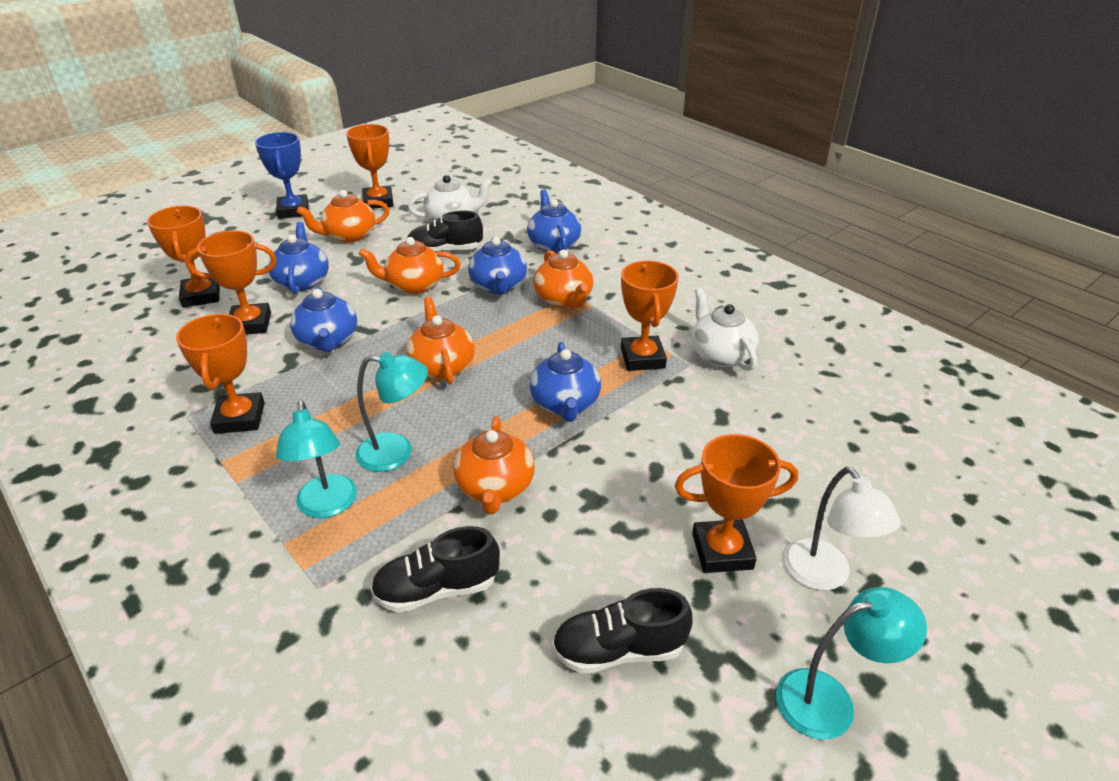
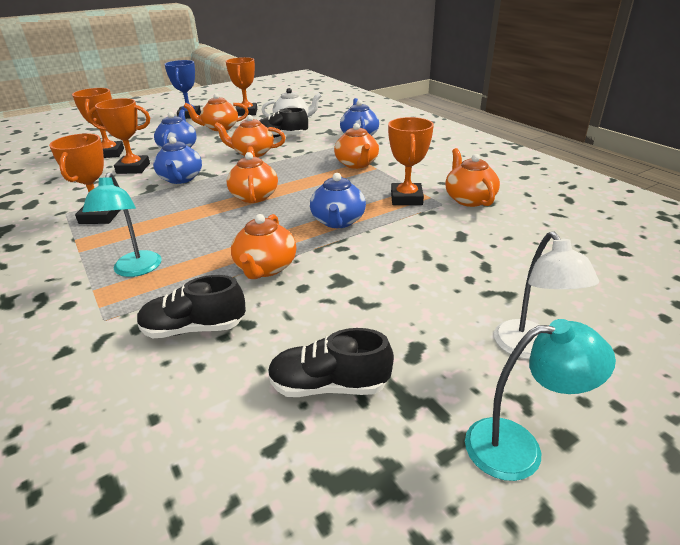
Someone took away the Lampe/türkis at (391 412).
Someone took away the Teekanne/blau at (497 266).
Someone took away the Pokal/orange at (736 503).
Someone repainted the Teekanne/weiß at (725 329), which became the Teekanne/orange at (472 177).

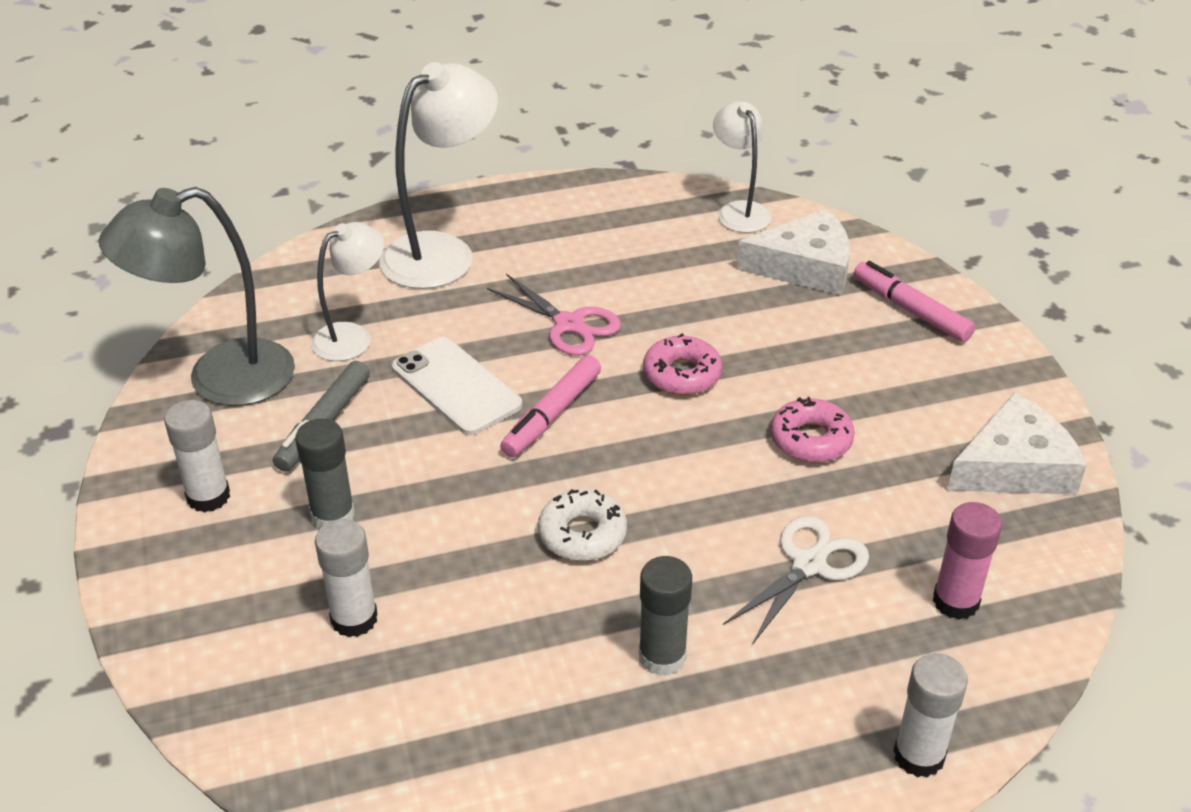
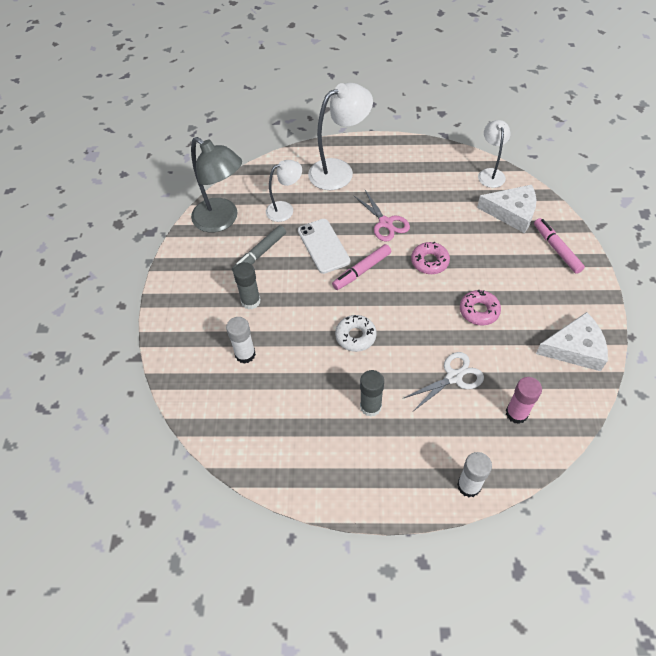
Someone took away the Klebestift/weiß at (197 456).
Someone rotated the Lampe/grau at (197 296) by 135 degrees counterclockwise.

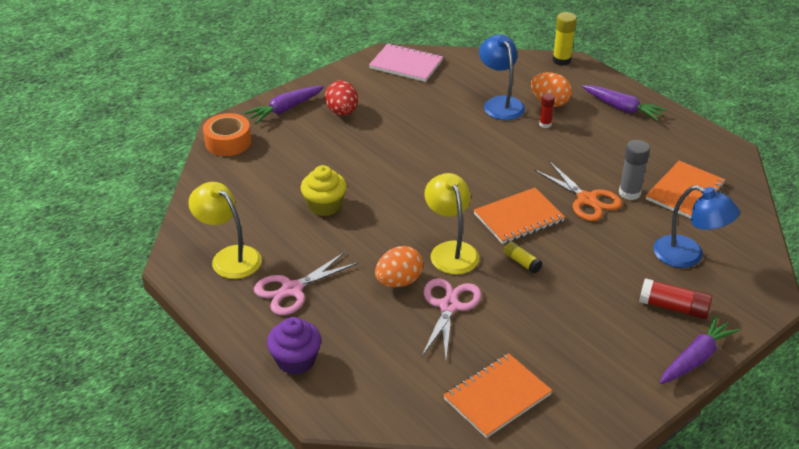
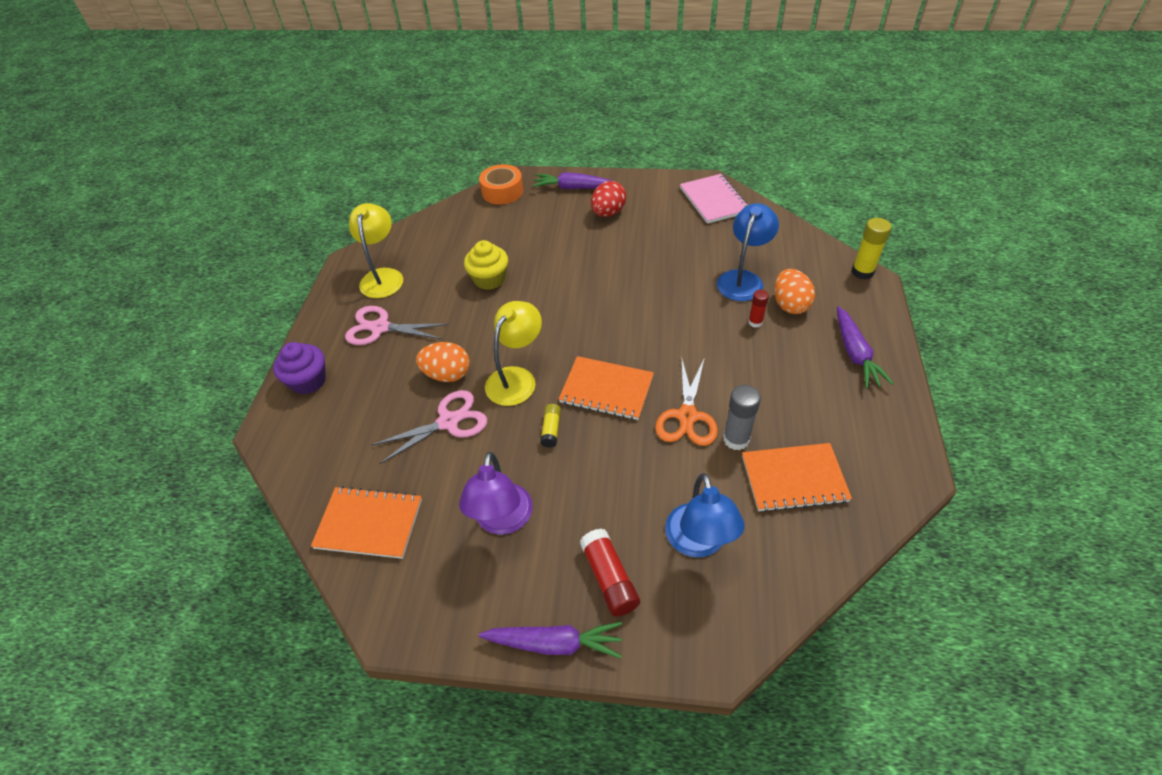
Someone put down the Lampe/lila at (496 493).

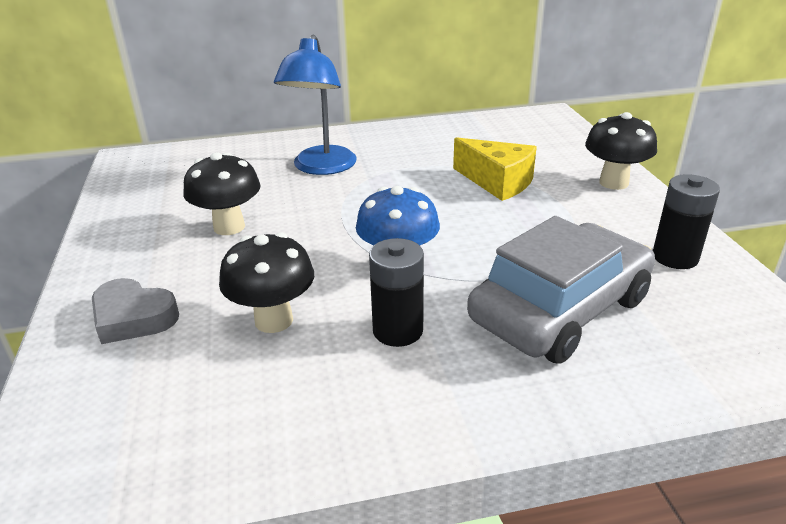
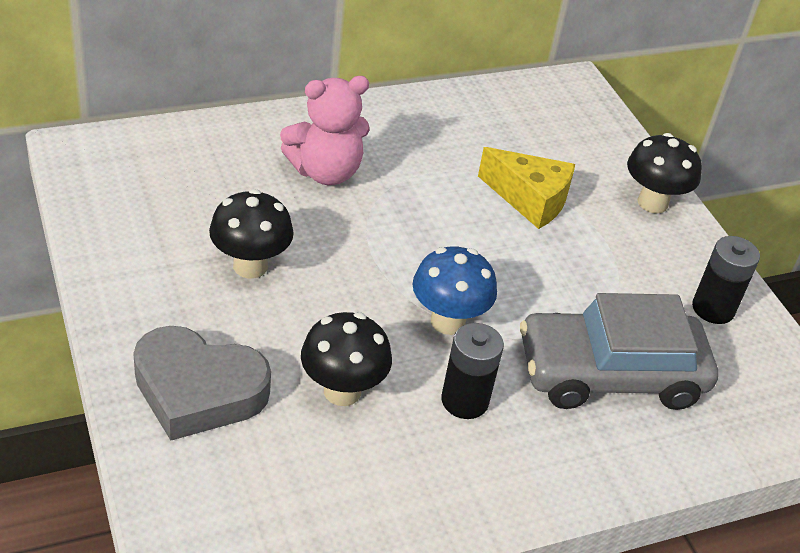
Someone swapped the Lampe/blau at (315 105) for the Teddybär/rosa at (325 130).
Someone rotated the Auto/grau at (561 290) by 135 degrees counterclockwise.
Someone scaled the Herz/grau at (135 311) by 1.52.

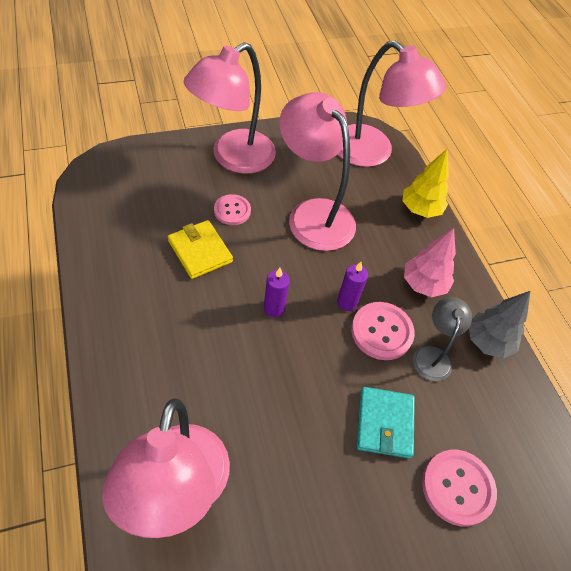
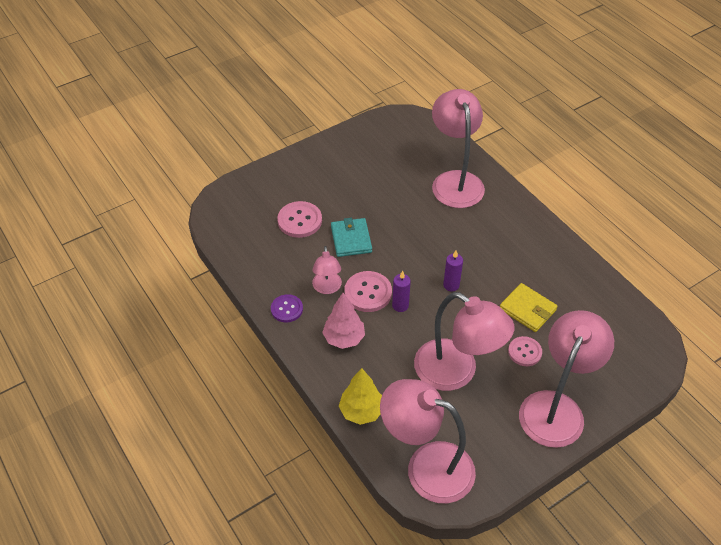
Someone swapped the Baum/grau at (499 325) for the Knopf/lila at (287 308).
Someone repainted the Lampe/grau at (442 339), which became the Lampe/rosa at (327 270).

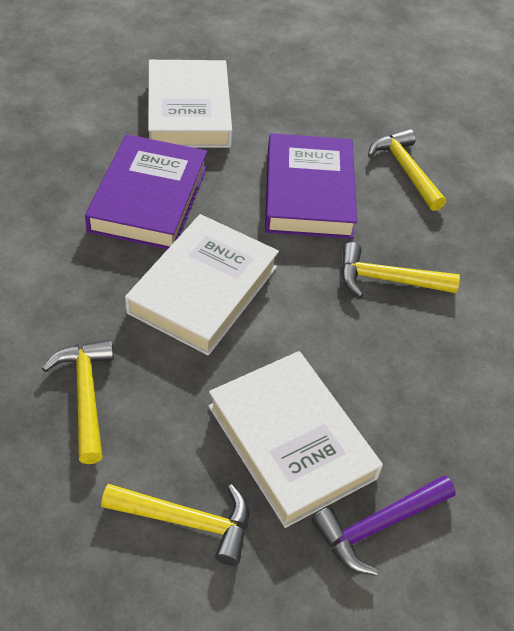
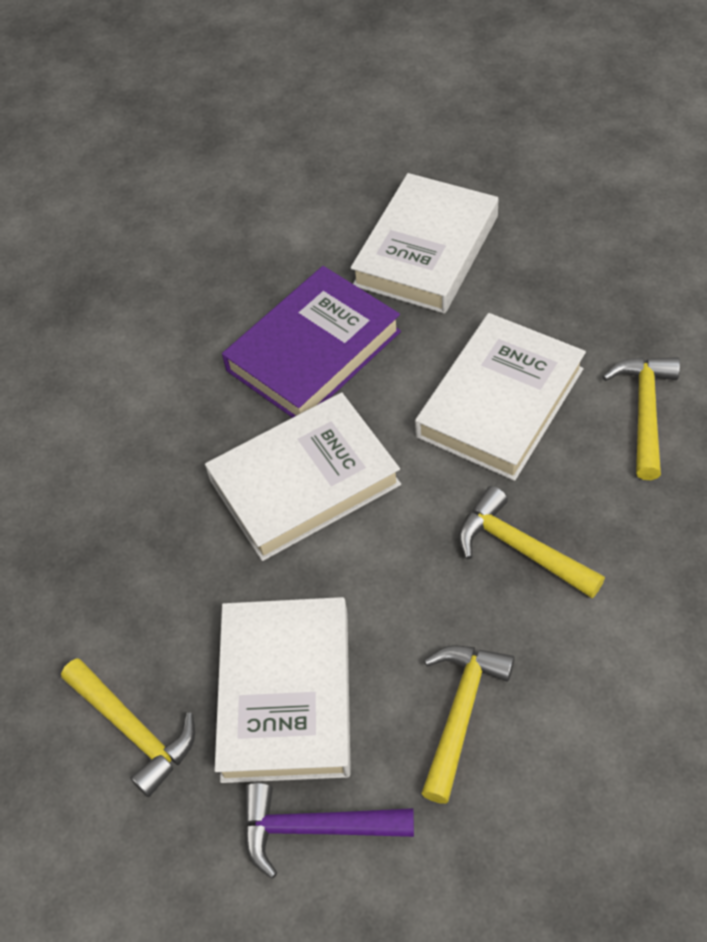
Someone carried the Hammer/gelb from (78 401) to (468 724).
Someone repainted the Buch/lila at (311 186), which became the Buch/weiß at (500 397).

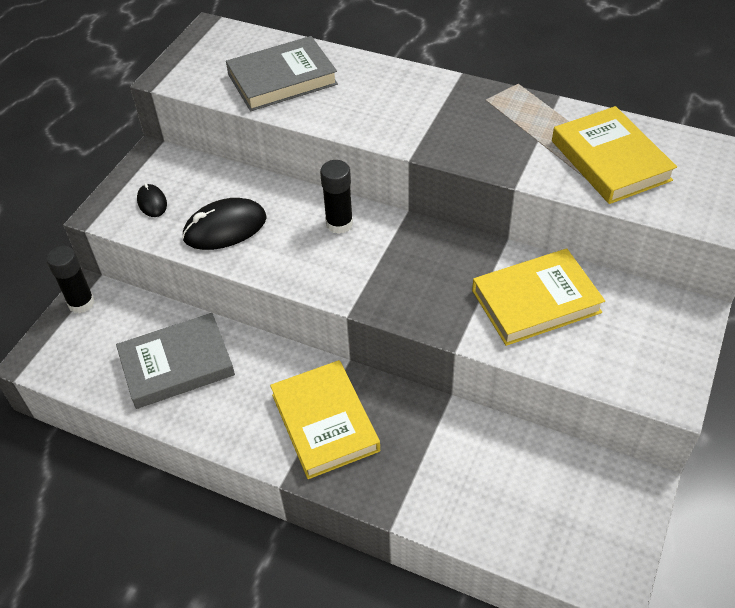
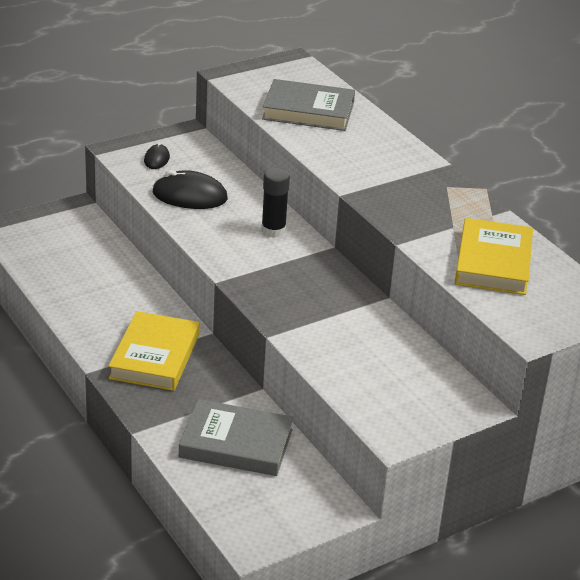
Someone took away the Klebestift/schwarz at (70 279).
Someone took away the Buch/gelb at (538 297).
Someone carried the Buch/grau from (175 361) to (236 437).

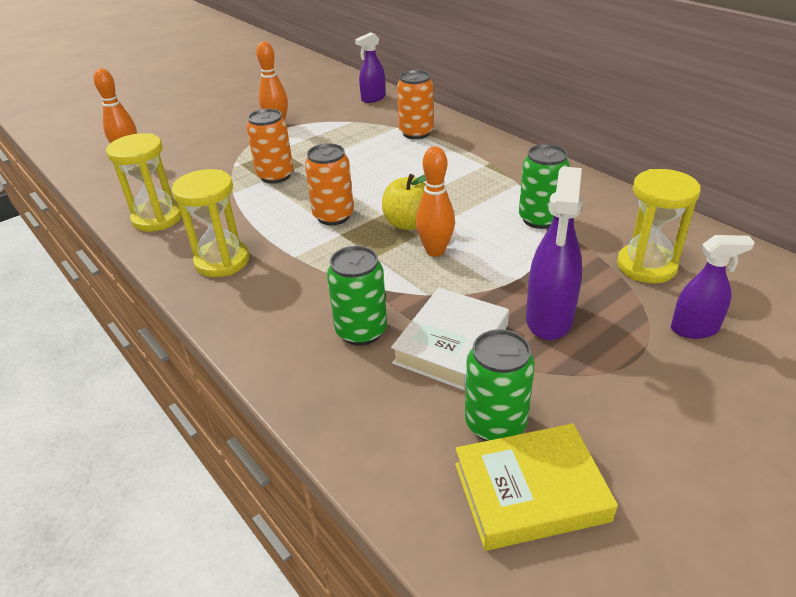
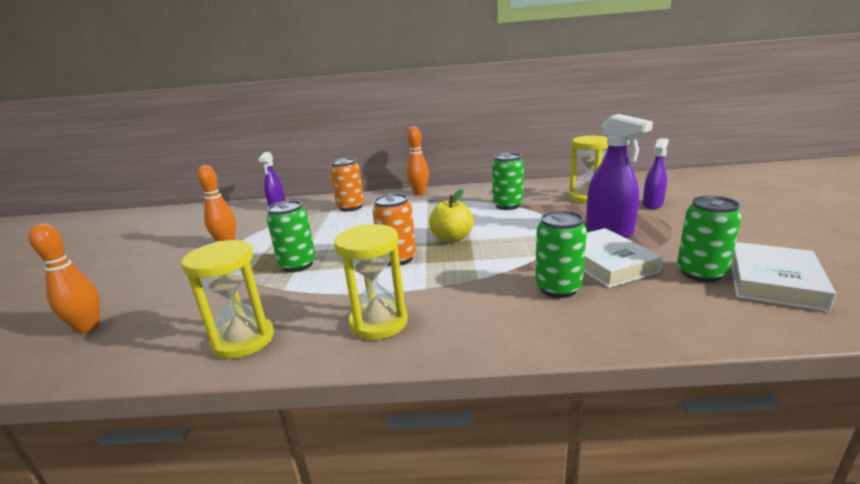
Someone carried the Bowlingkegel/orange from (435 201) to (417 160).
Someone repainted the Dose/orange at (270 146), which became the Dose/grün at (291 236).
Someone repainted the Buch/gelb at (536 487), which became the Buch/weiß at (783 277).

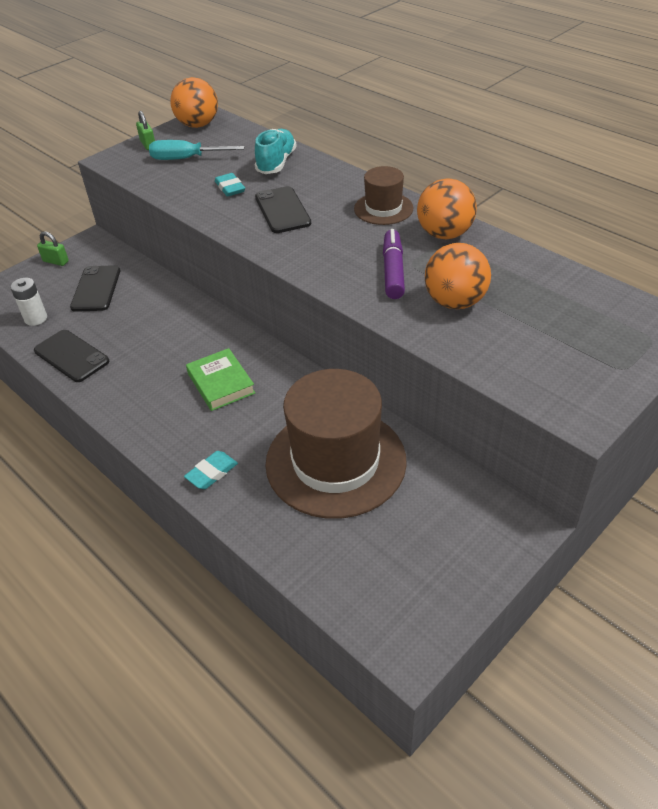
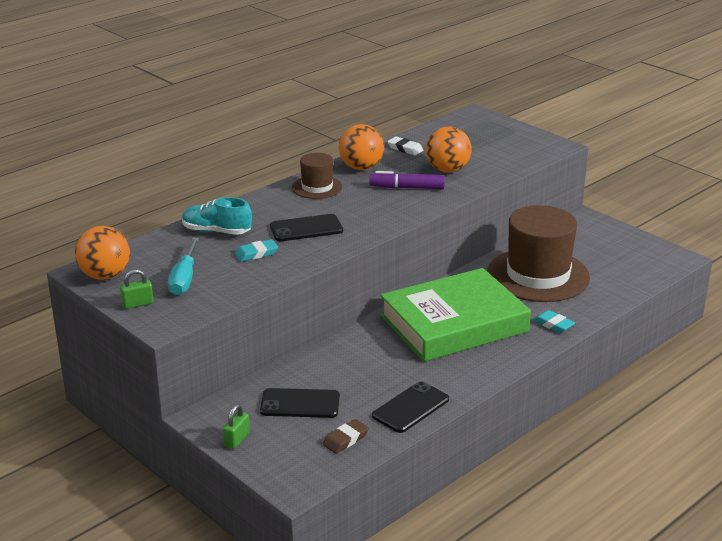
Someone put down the Radiergummi/weiß at (405 145).
Someone swapped the Batterie/weiß at (28 302) for the Radiergummi/braun at (346 436).
Someone scaled the Buch/grün at (220 379) by 2.24.

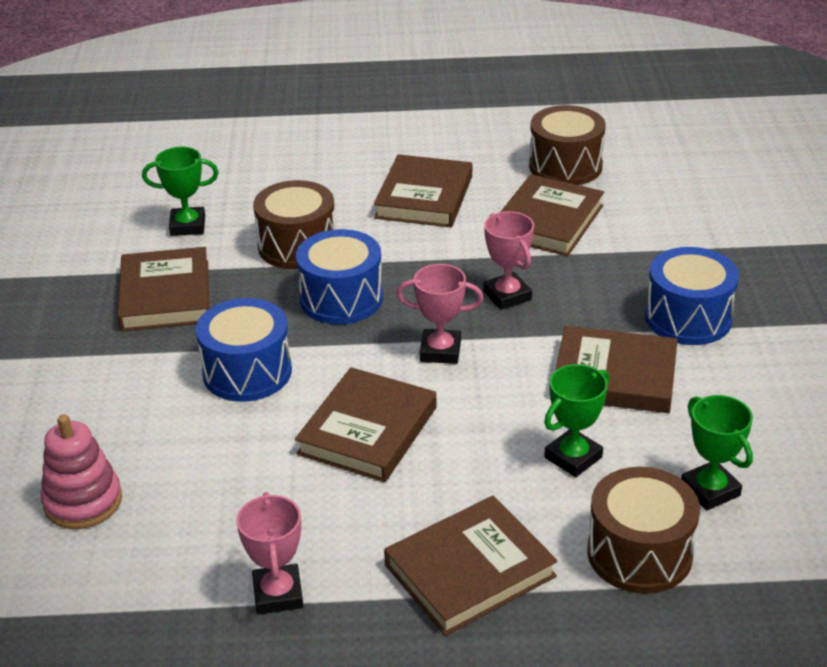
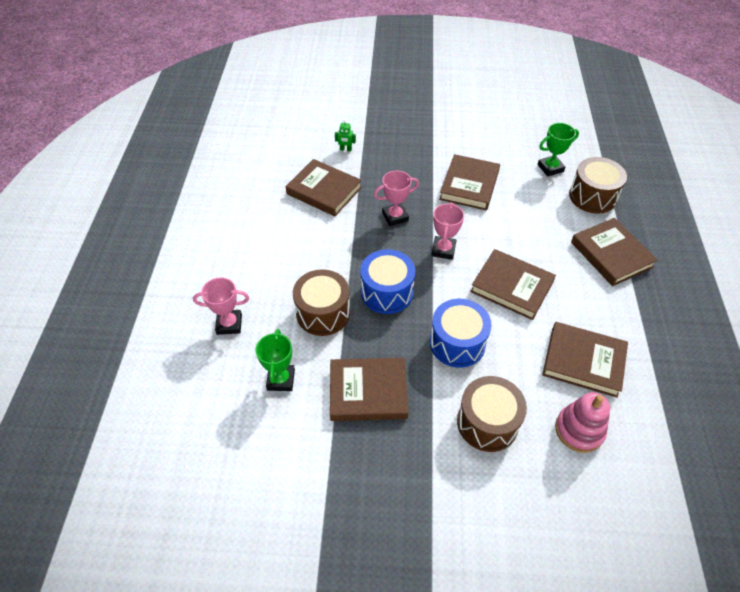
Someone took away the Pokal/grün at (576 420).
Someone took away the Trommel/blau at (692 296).
Someone put down the Roboter/grün at (345 135).
Someone carried the Pokal/rosa from (269 553) to (221 306).
Someone carried the Buch/braun from (423 191) to (585 360).
Someone carried the Trommel/braun from (567 145) to (492 414).

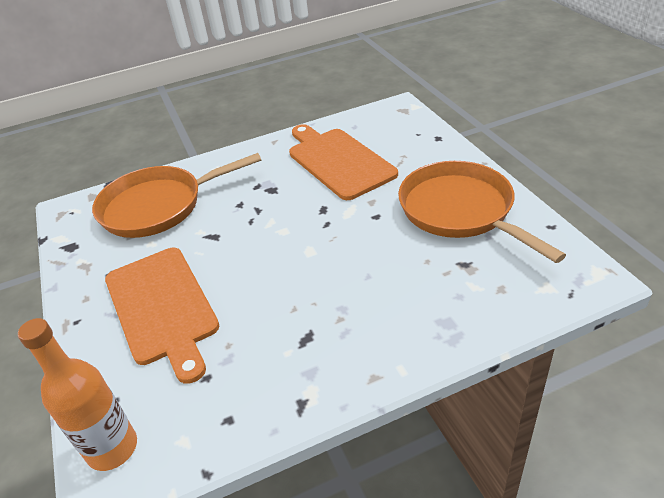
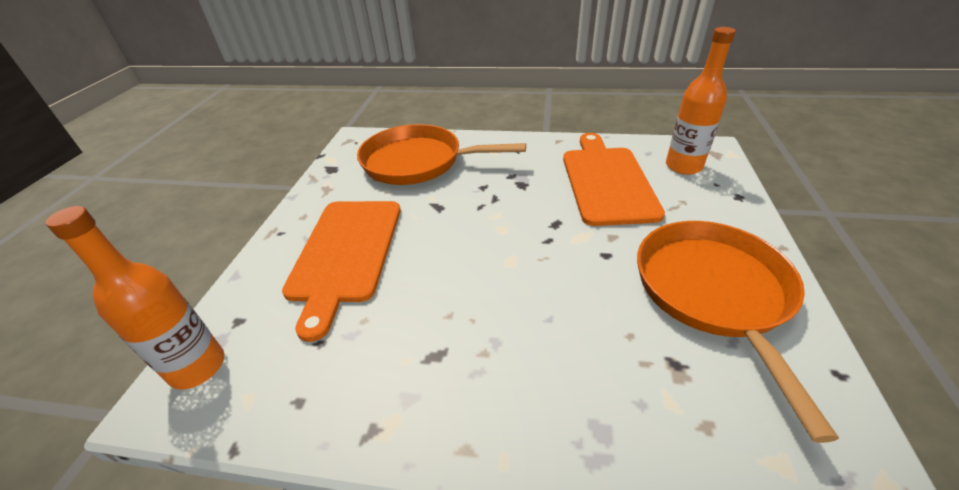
Someone put down the Flasche/orange at (701 101).

